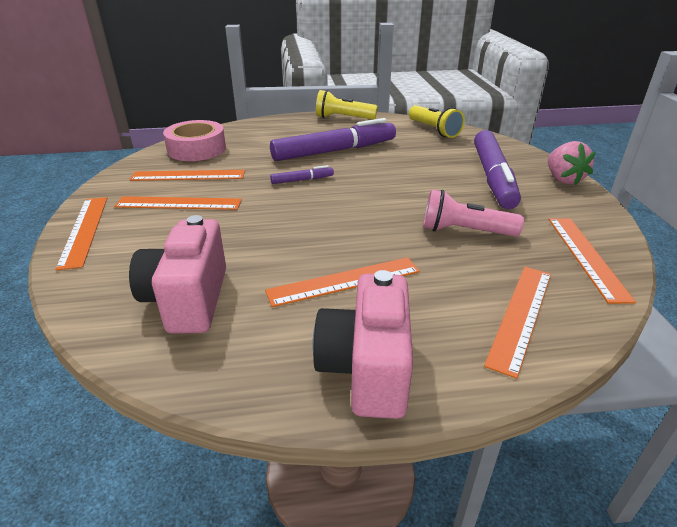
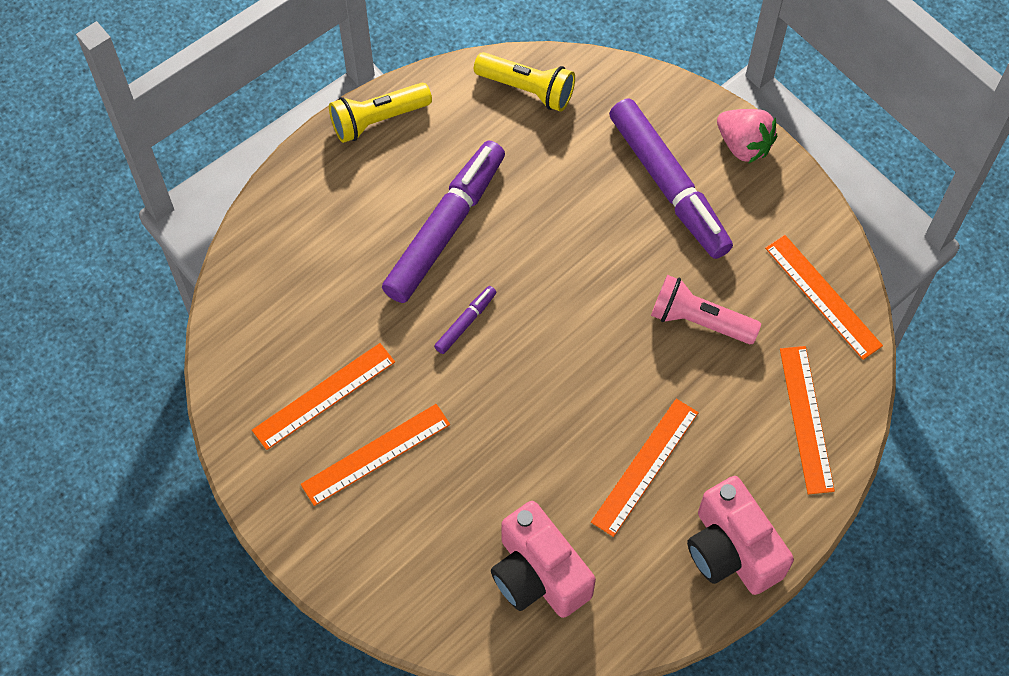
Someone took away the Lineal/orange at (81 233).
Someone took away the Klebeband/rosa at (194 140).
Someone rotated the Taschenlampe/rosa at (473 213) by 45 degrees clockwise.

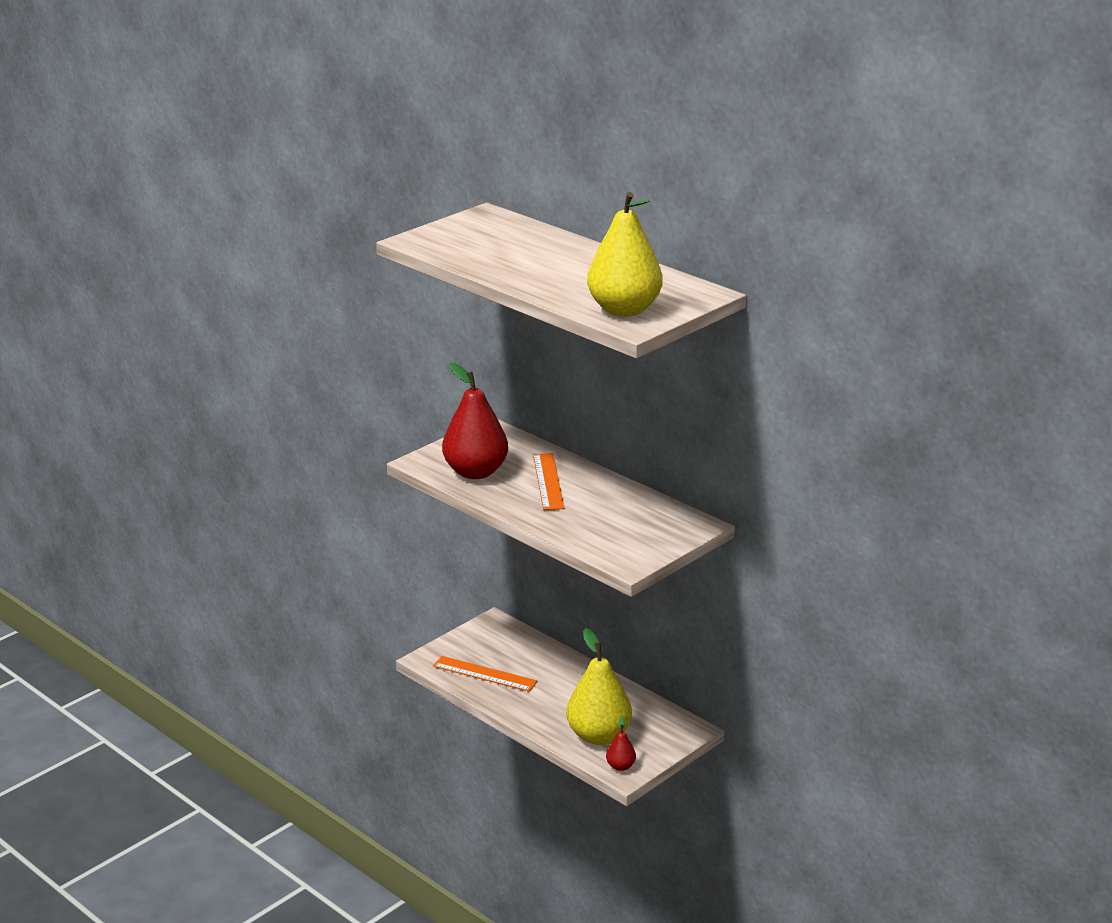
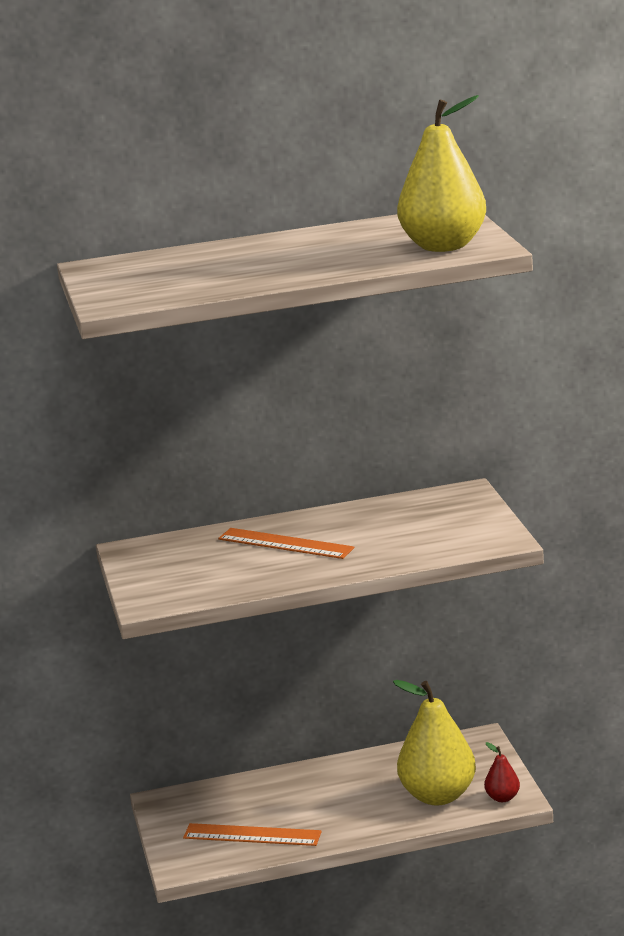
Someone took away the Birne/rot at (475 421).
Someone rotated the Lineal/orange at (485 674) by 45 degrees clockwise.

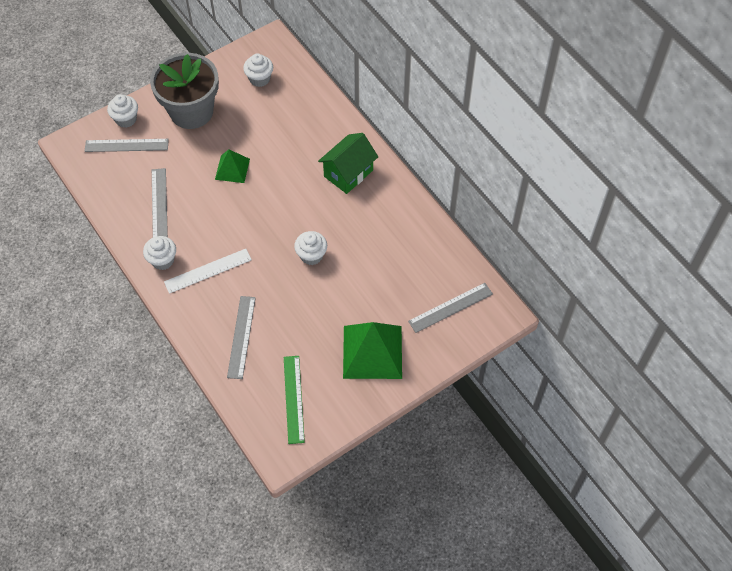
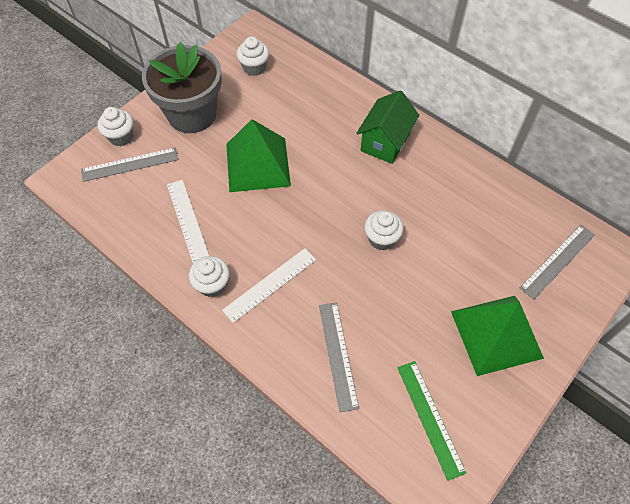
Someone repainted the Lineal/grau at (160 202), which became the Lineal/weiß at (188 221).
Someone scaled the Pyramide/grün at (232 166) by 1.78.

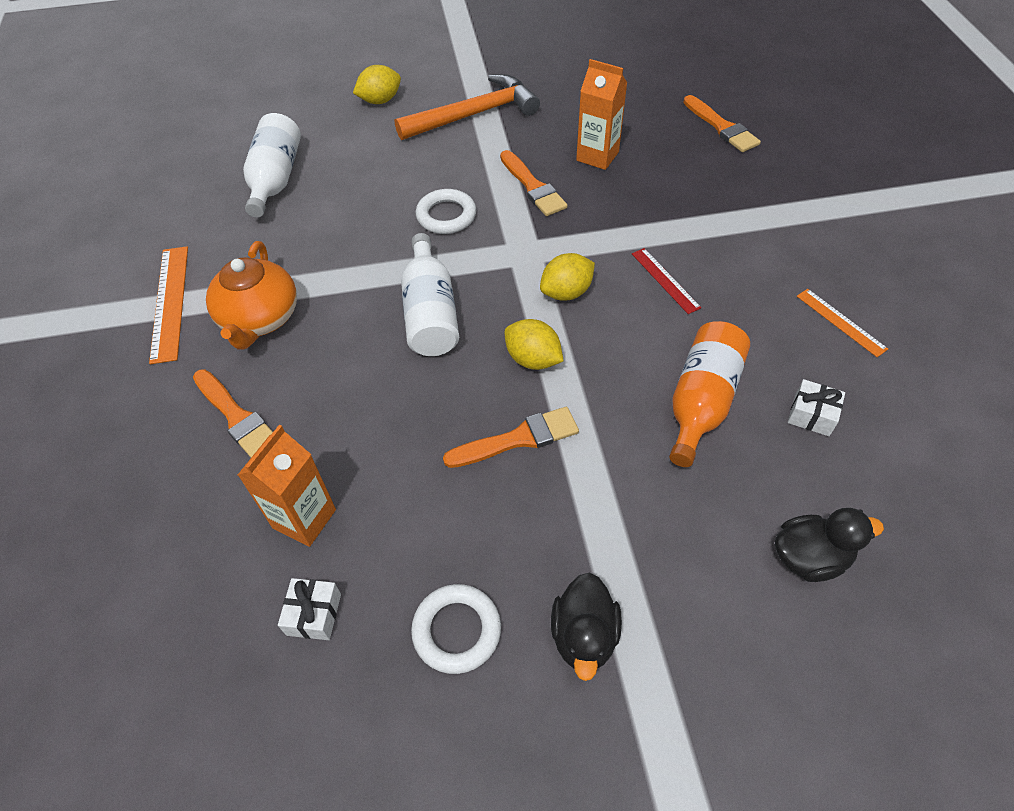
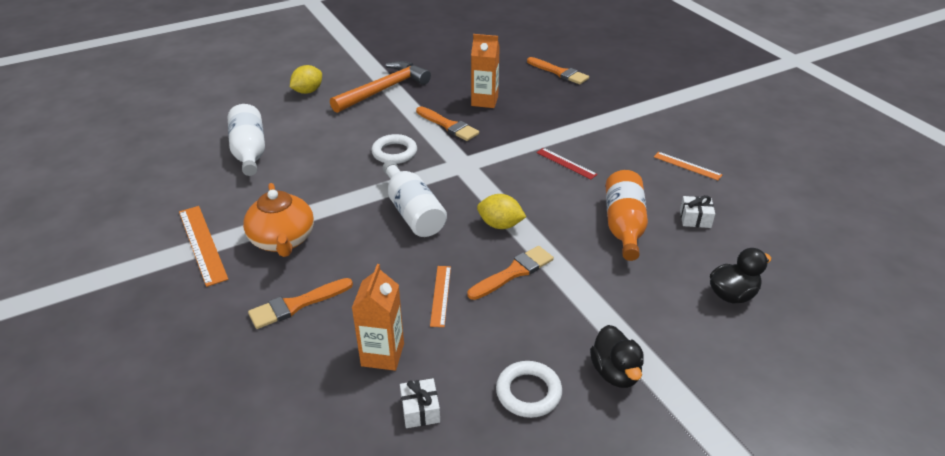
Someone took away the Zitrone/gelb at (567 277).
Someone put down the Lineal/orange at (440 296).
Someone rotated the Pinsel/orange at (233 413) by 120 degrees clockwise.

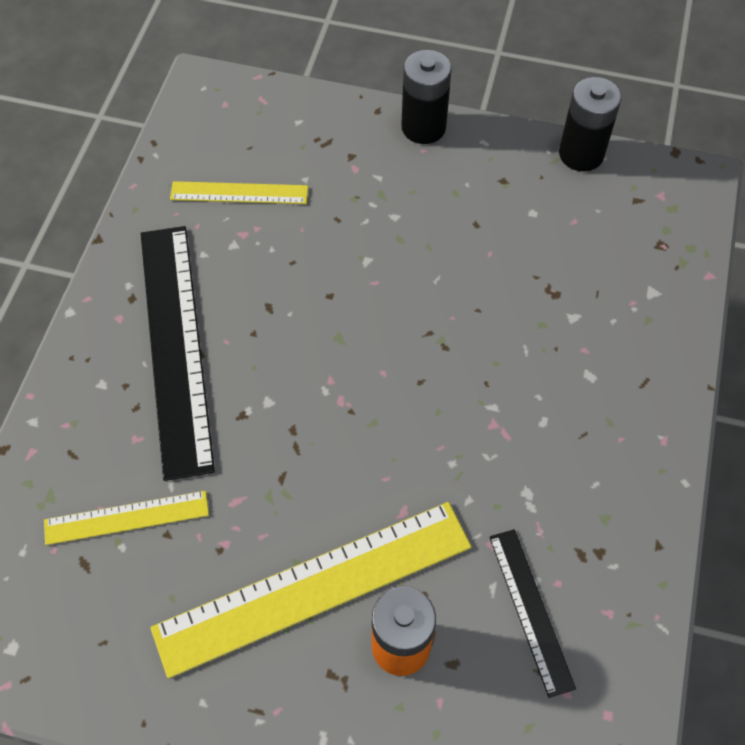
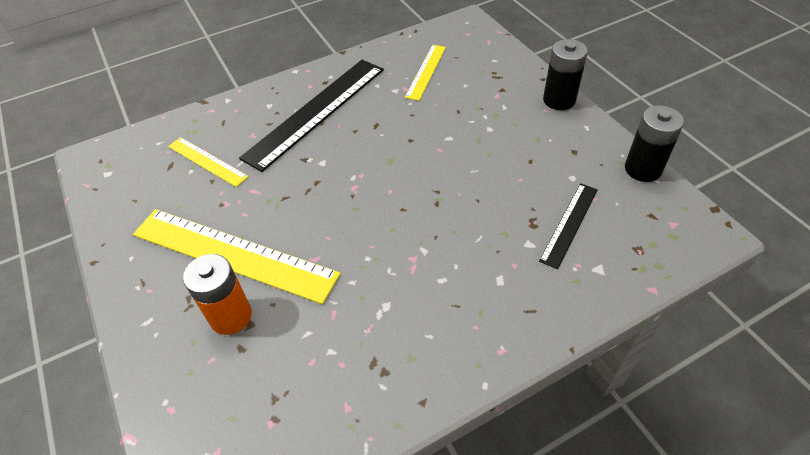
Someone carried the Lineal/schwarz from (532 613) to (568 226).
Someone rotated the Lineal/gelb at (239 192) by 60 degrees clockwise.

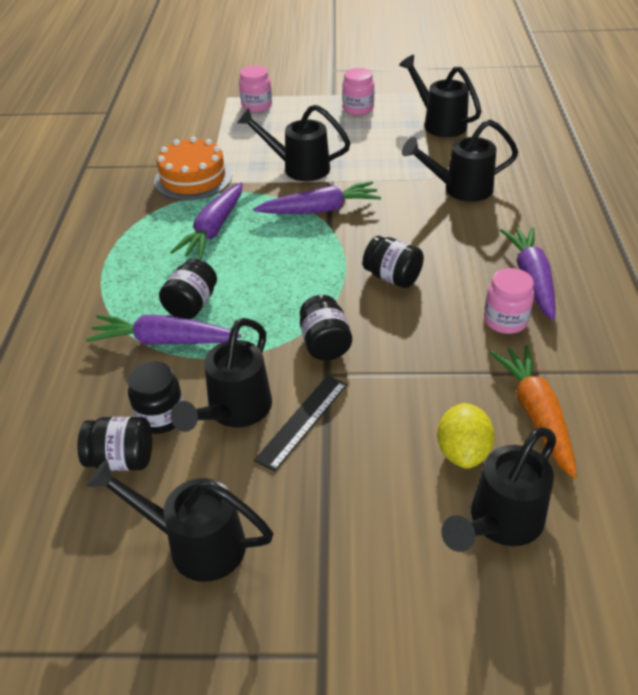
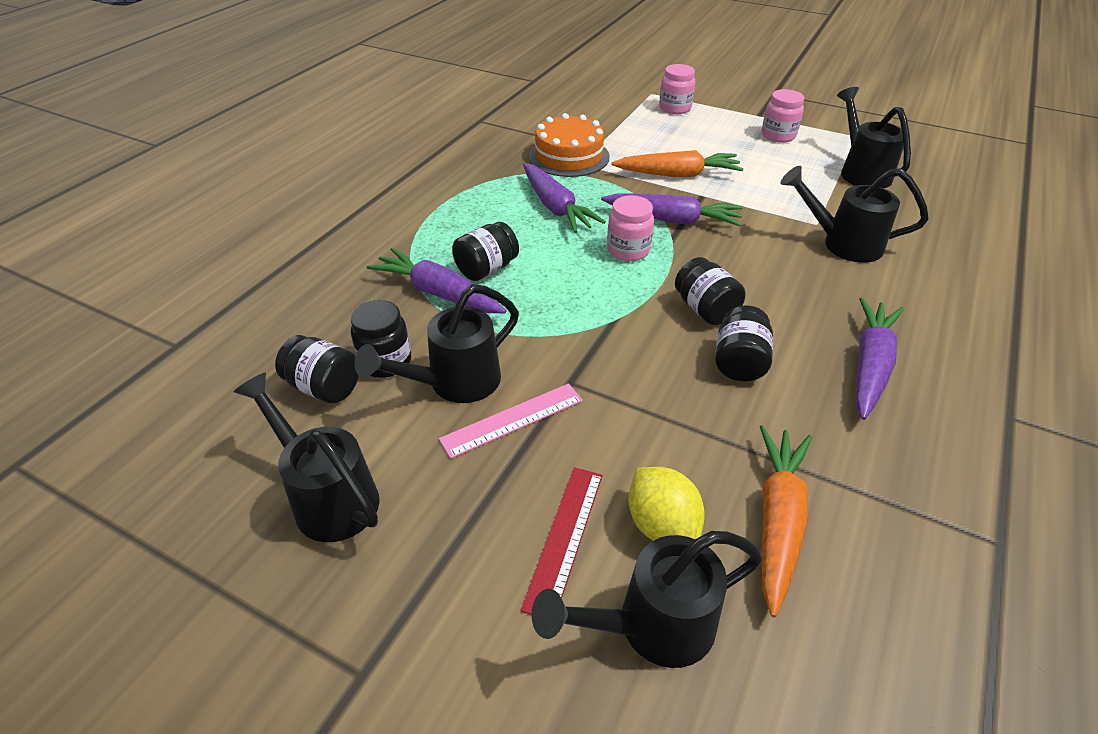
Someone put down the Lineal/rot at (562 541).
Someone carried the Einmachglas/schwarz from (326 327) to (744 343).
Someone carried the Einmachglas/rosa from (509 301) to (630 228).
Someone swapped the Gießkanne/schwarz at (294 143) for the Karotte/orange at (677 163).
Someone repainted the Lineal/schwarz at (300 423), which became the Lineal/rosa at (511 421).
Someone rotated the Karotte/lila at (207 220) by 75 degrees counterclockwise.
Someone rotated the Zitrone/gelb at (466 436) by 60 degrees counterclockwise.

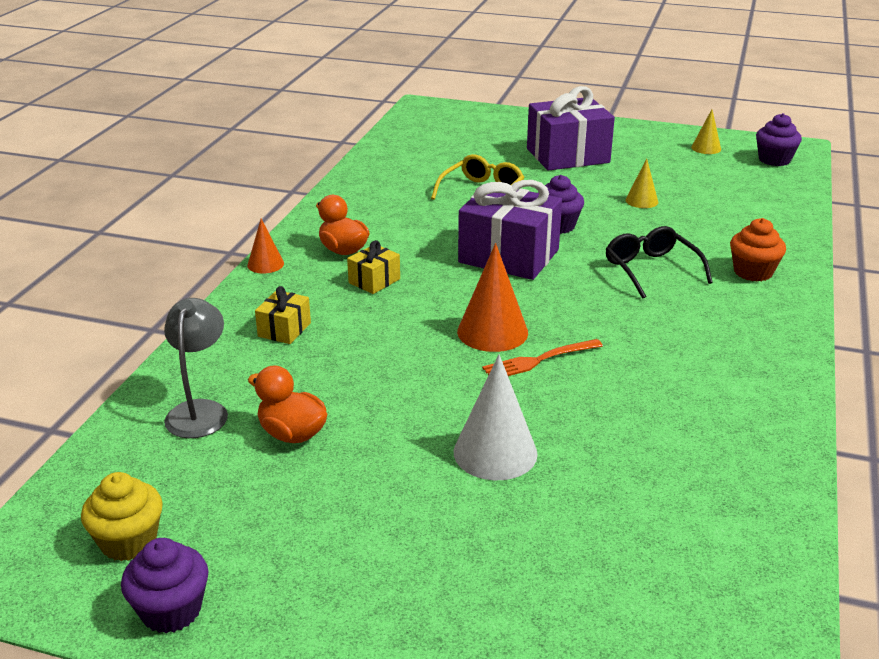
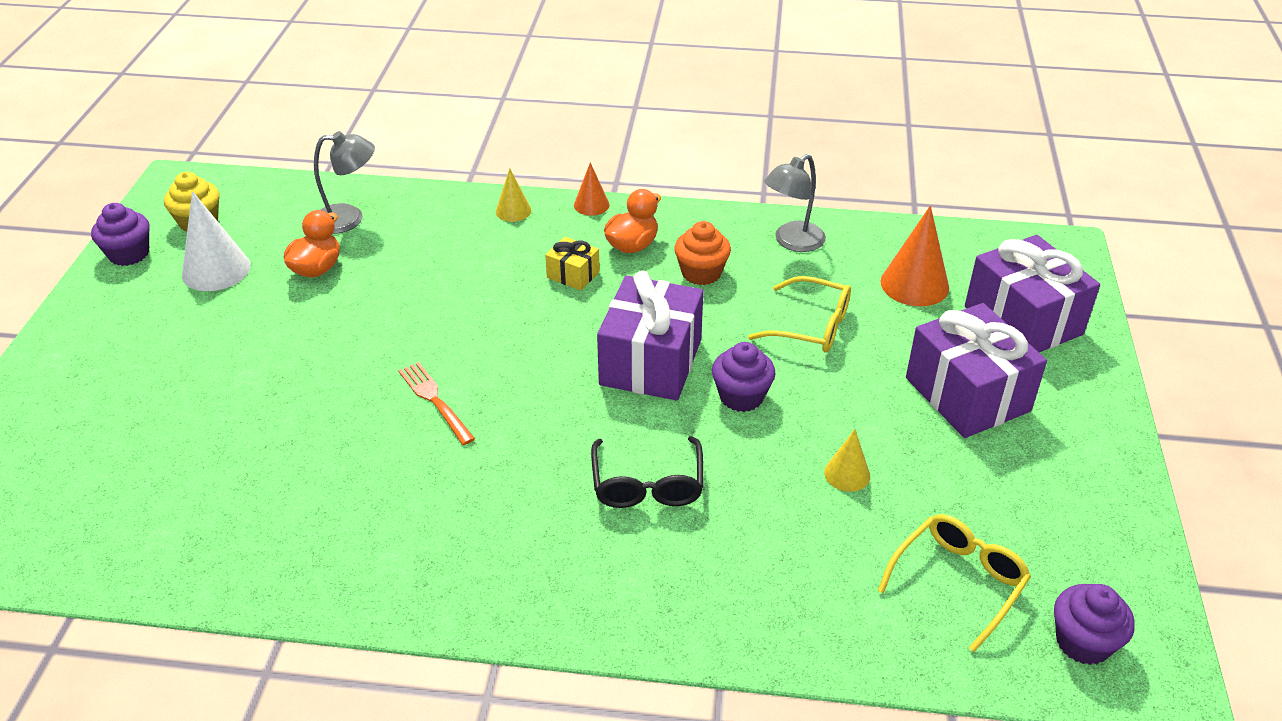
Someone took away the Geschenk/gelb at (283 315).
Someone put down the Lampe/grau at (795 203).
Someone put down the Brille/gelb at (954 583).
Someone put down the Geschenk/lila at (1032 293).
Someone carried the Kegel/weiß from (496 417) to (216 241).
Someone carried the Kegel/orange from (492 297) to (914 256).
Someone carried the Kegel/gelb from (706 132) to (513 195).
Someone carried the Muffin/orange from (758 250) to (702 253).
Someone rotated the Brille/schwarz at (659 262) by 120 degrees clockwise.

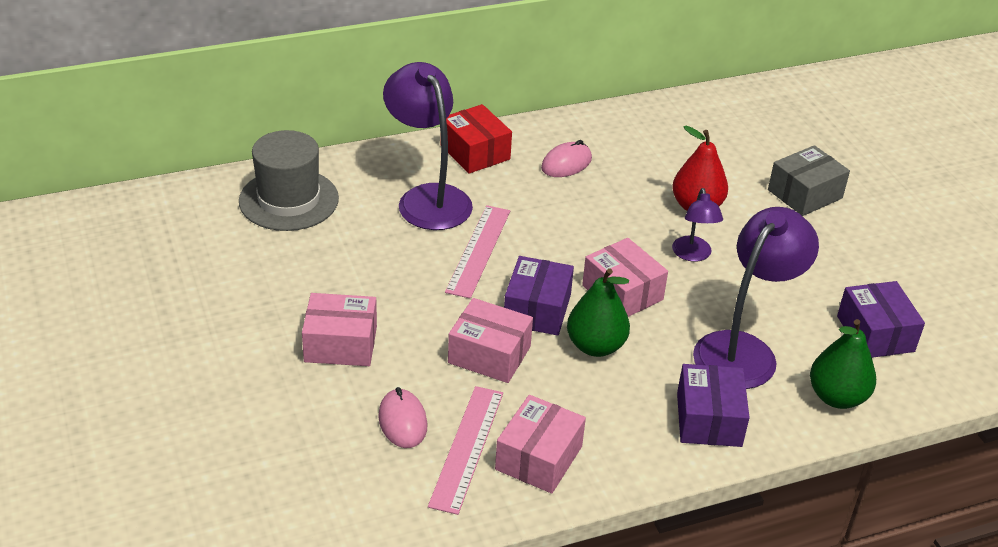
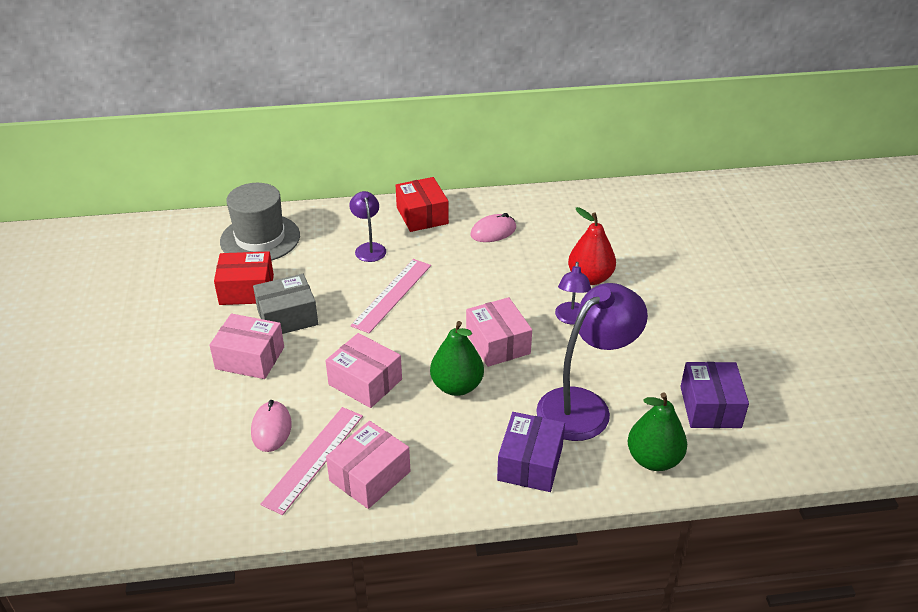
Someone took away the Schachtel/lila at (539 296).
Someone put down the Schachtel/rot at (244 278).
Someone carried the Schachtel/grau from (809 180) to (285 304).
Someone scaled the Lampe/lila at (428 146) by 0.52.

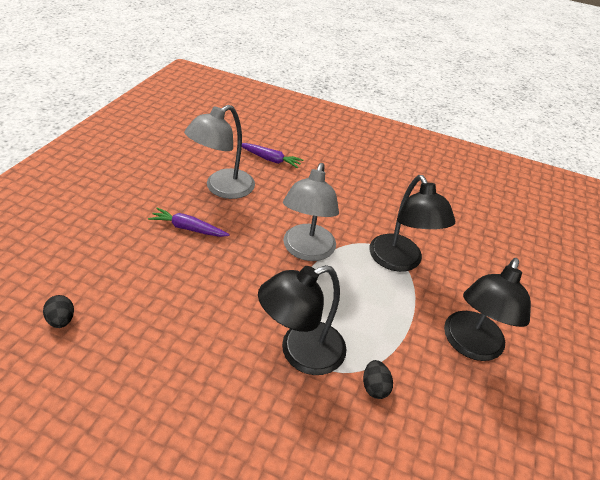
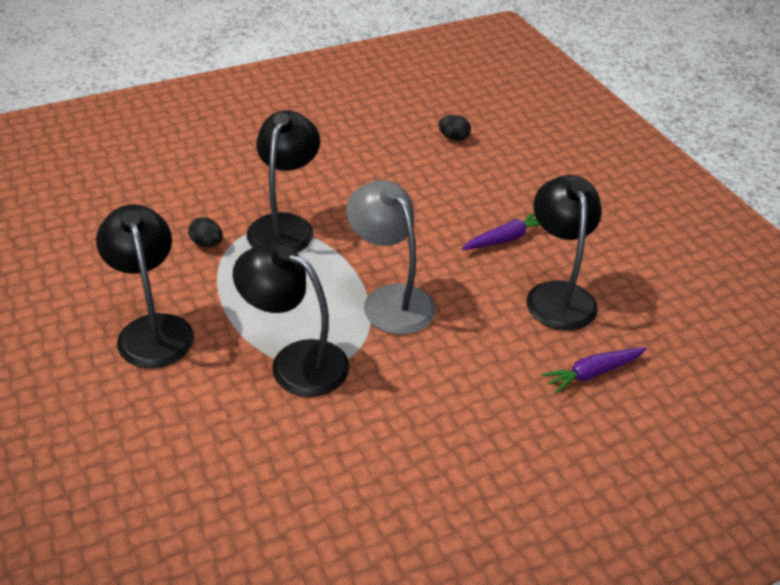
Someone repainted the Lampe/grau at (219 152), which became the Lampe/schwarz at (564 253).

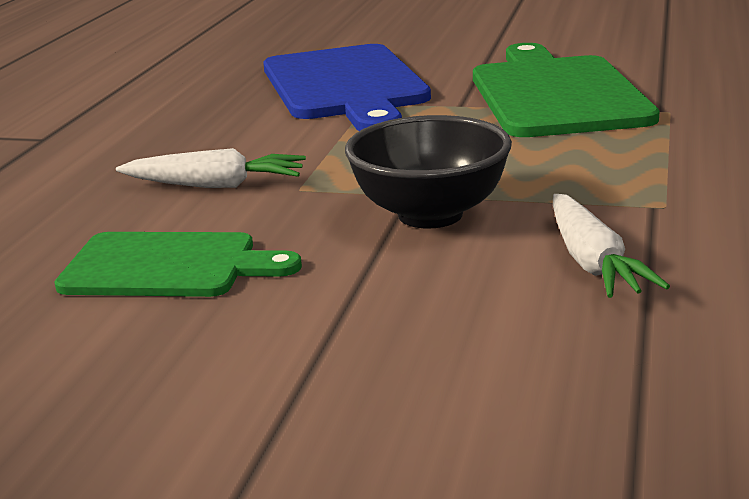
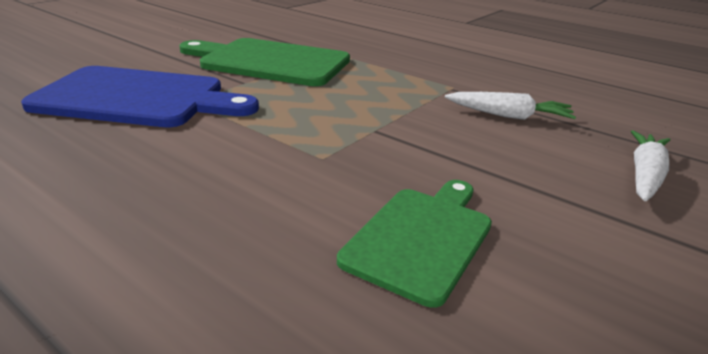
Someone took away the Schüssel/schwarz at (428 171).
Someone carried the Karotte/weiß from (211 168) to (651 165).

